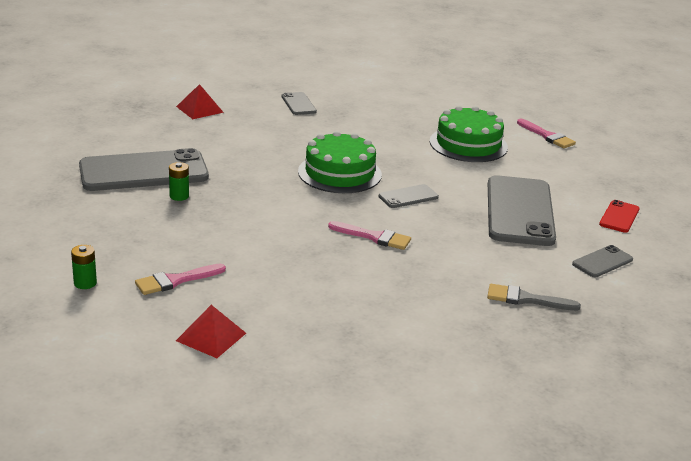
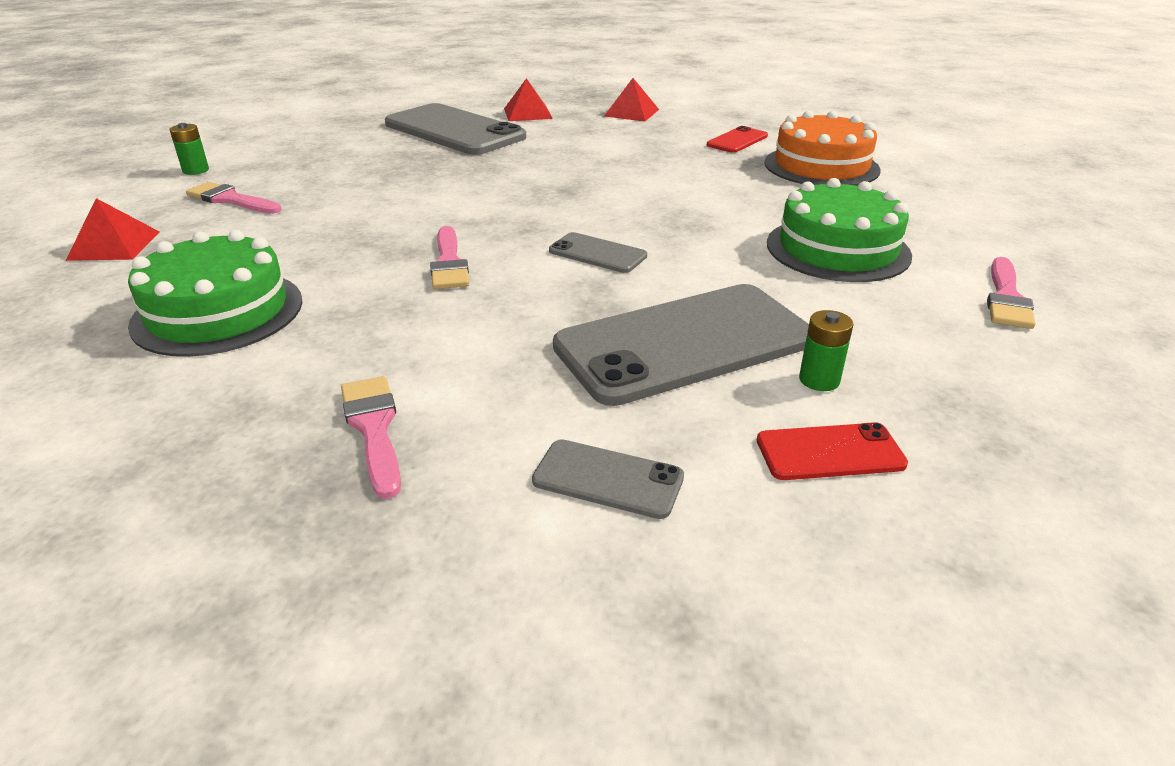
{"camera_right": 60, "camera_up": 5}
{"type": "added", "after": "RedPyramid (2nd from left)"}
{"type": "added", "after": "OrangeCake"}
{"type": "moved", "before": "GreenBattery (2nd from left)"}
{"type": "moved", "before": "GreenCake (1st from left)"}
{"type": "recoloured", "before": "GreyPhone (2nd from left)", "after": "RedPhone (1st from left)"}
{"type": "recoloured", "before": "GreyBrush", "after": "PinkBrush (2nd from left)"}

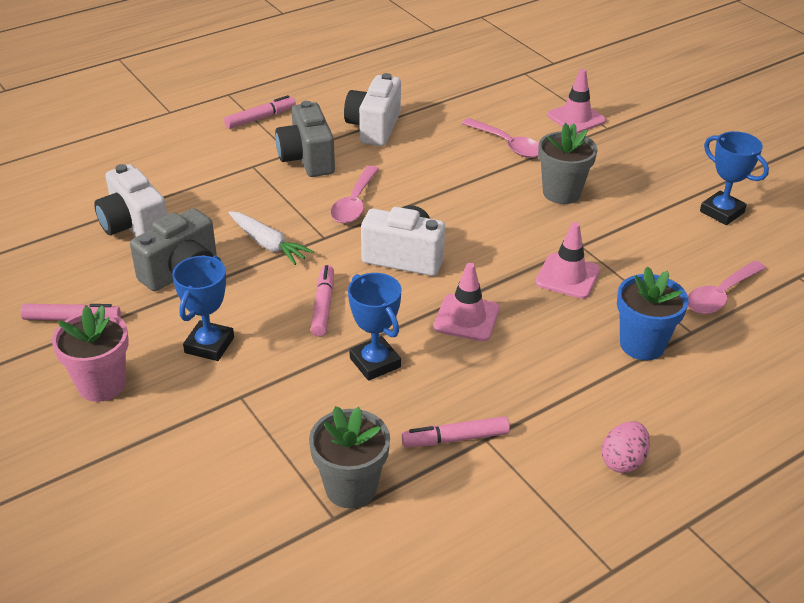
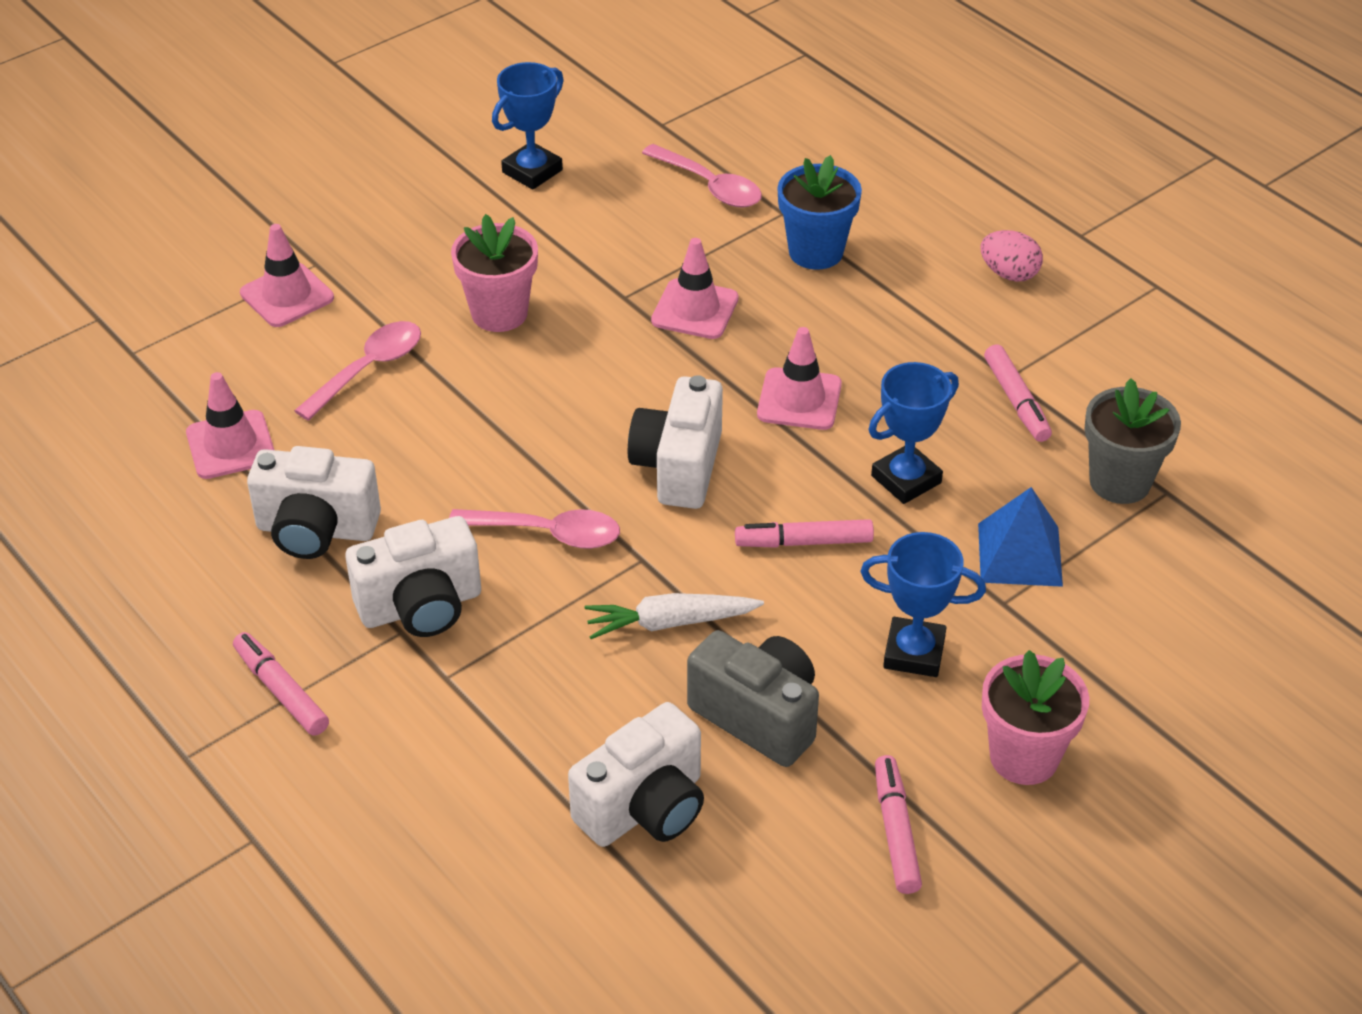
{"camera_right": -95, "camera_up": 5}
{"type": "added", "after": "PinkTrafficCone (1st from left)"}
{"type": "added", "after": "BluePyramid"}
{"type": "recoloured", "before": "GreyCamera (2nd from left)", "after": "WhiteCamera (2nd from left)"}
{"type": "recoloured", "before": "GreyFlowerPot (2nd from left)", "after": "PinkFlowerPot (1st from left)"}
{"type": "turned", "before": "WhiteCarrot", "turn": -135}

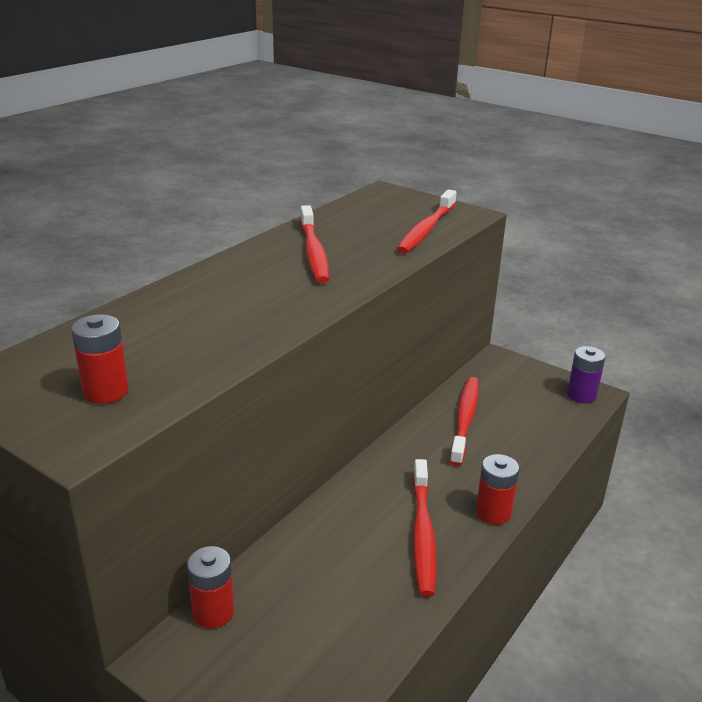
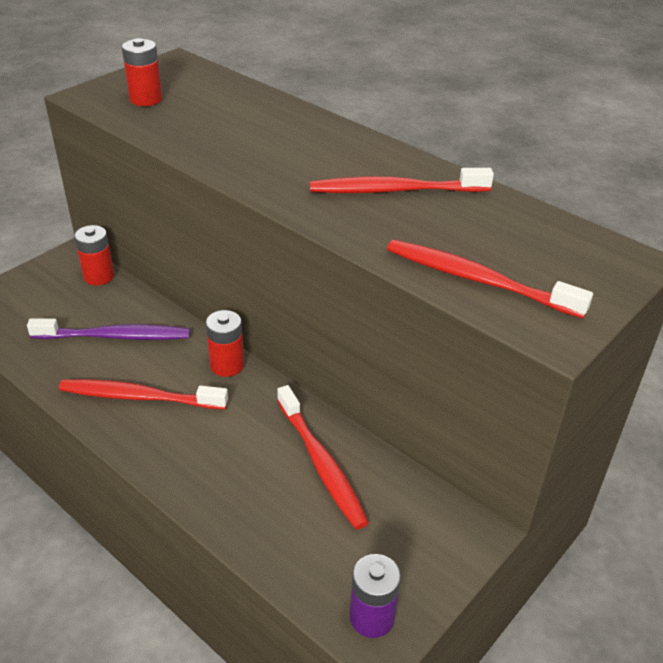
{"camera_right": 95, "camera_up": 10}
{"type": "added", "after": "PurpleToothbrush"}
{"type": "moved", "before": "RedBattery (3rd from left)"}
{"type": "turned", "before": "RedToothbrush (4th from left in the first image)", "turn": 45}

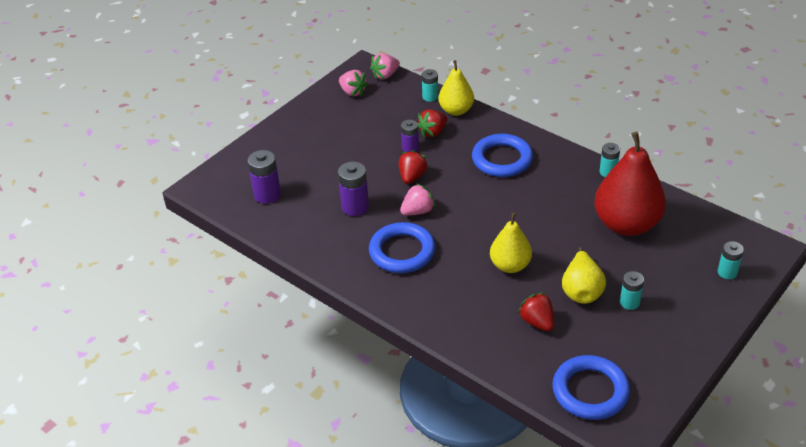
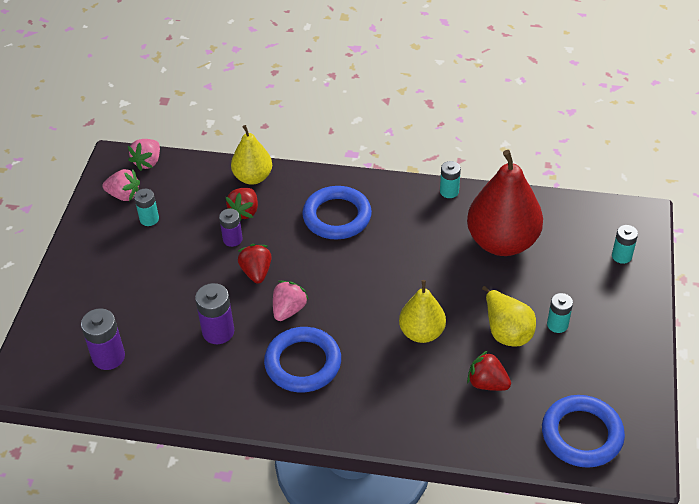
{"camera_right": -30, "camera_up": 5}
{"type": "moved", "before": "TurquoiseBattery (1st from left)"}

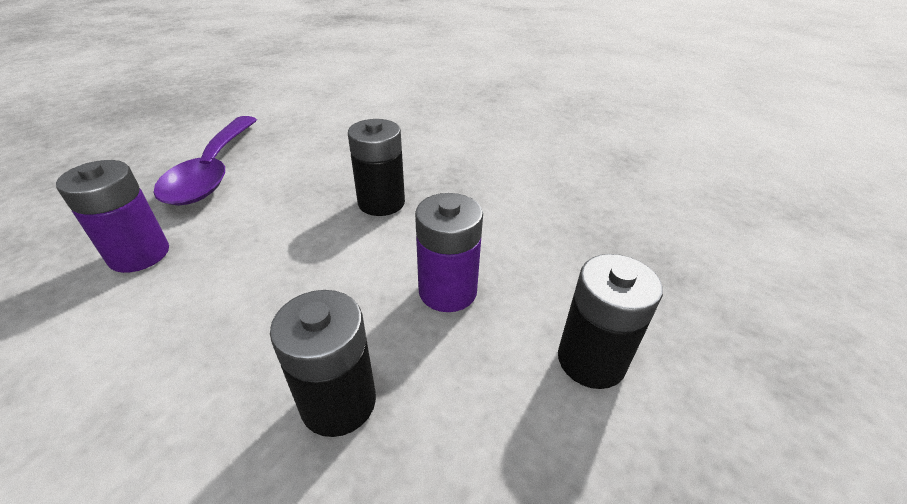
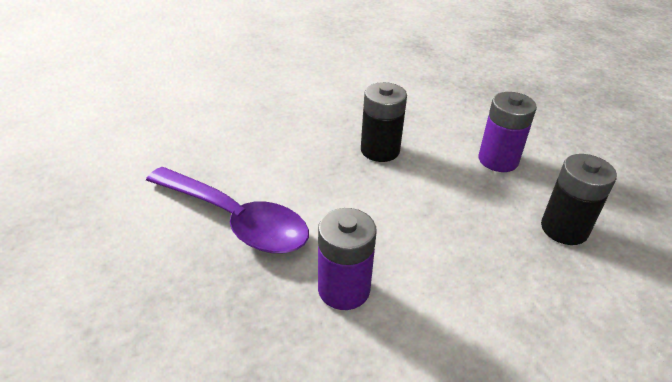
{"camera_right": -55, "camera_up": 0}
{"type": "removed", "before": "BlackBattery (3rd from left)"}

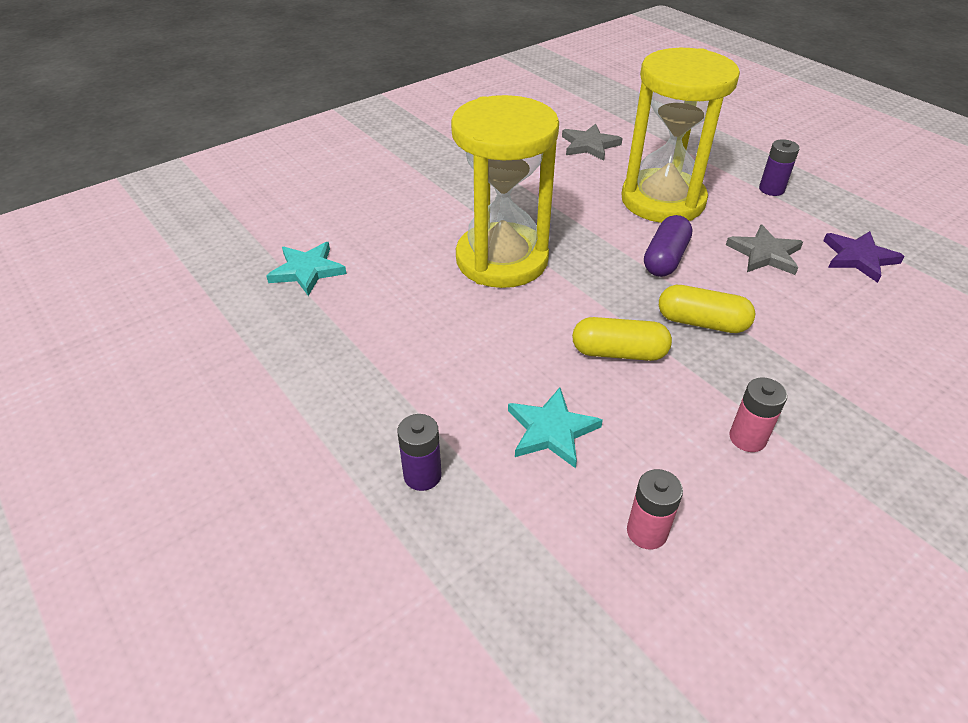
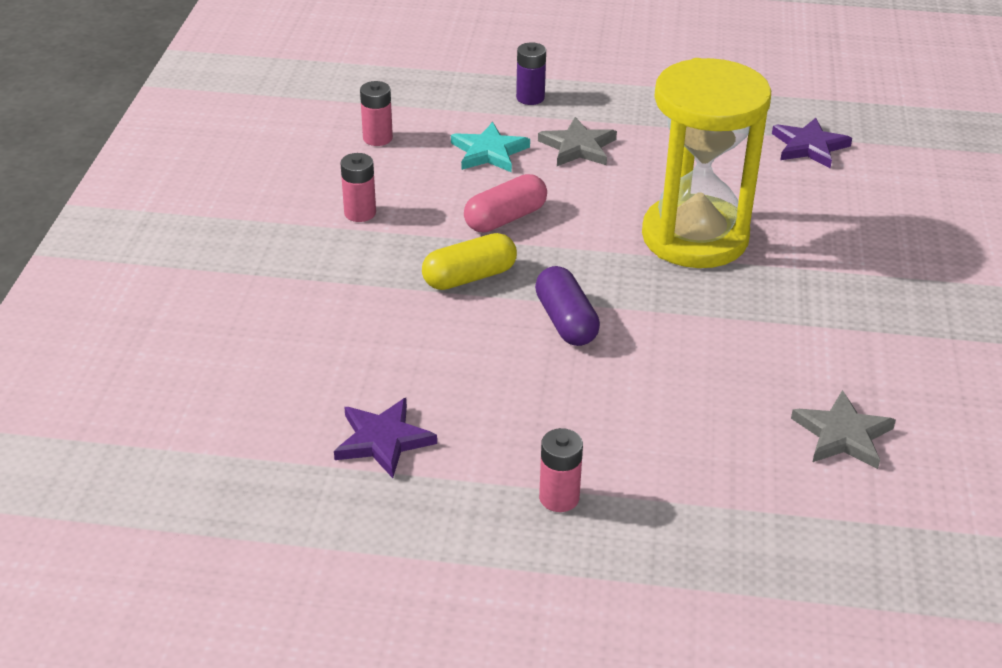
{"camera_right": 135, "camera_up": -5}
{"type": "removed", "before": "YellowHourglass (2nd from left)"}
{"type": "moved", "before": "GreyStar (2nd from left in the first image)", "after": "GreyStar (1st from left)"}
{"type": "recoloured", "before": "TurquoiseStar (1st from left)", "after": "PurpleStar (2nd from left)"}
{"type": "recoloured", "before": "YellowCapsule (1st from left)", "after": "PinkCapsule"}
{"type": "recoloured", "before": "PurpleBattery (2nd from left)", "after": "PinkBattery (3rd from left)"}

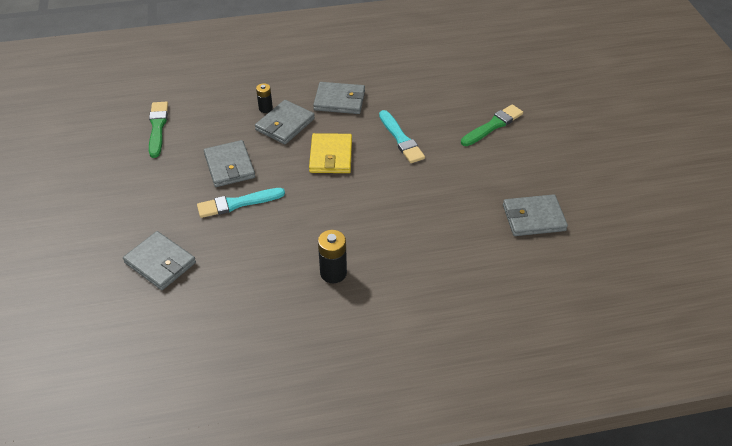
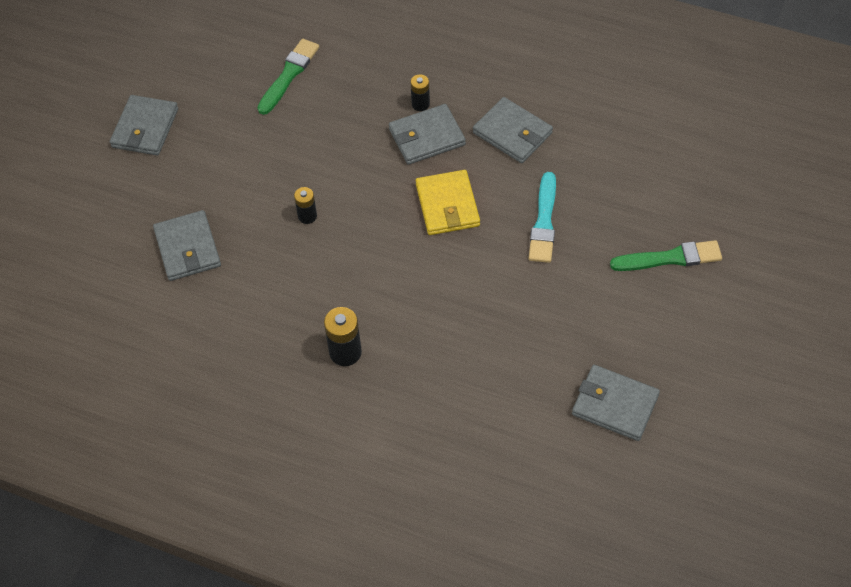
{"camera_right": 35, "camera_up": 10}
{"type": "moved", "before": "GreyWallet (2nd from left in the first image)", "after": "GreyWallet (1st from left)"}
{"type": "replaced", "before": "TurquoiseBrush (1st from left)", "after": "BlackBattery (1st from left)"}
{"type": "turned", "before": "YellowWallet", "turn": -45}

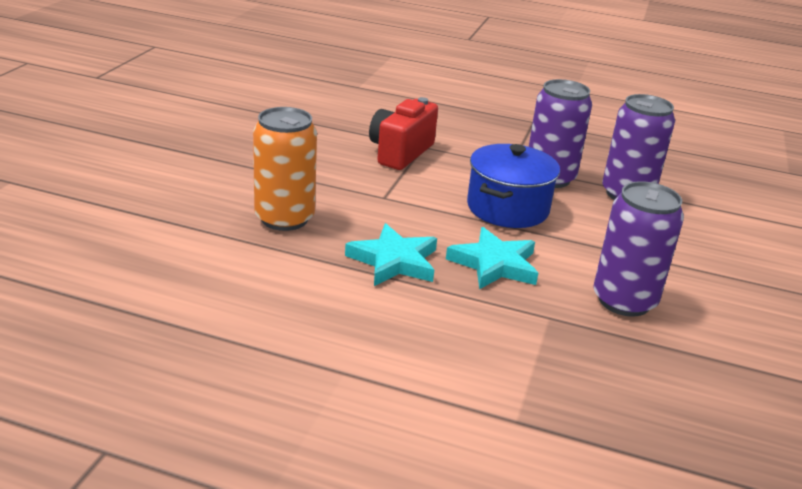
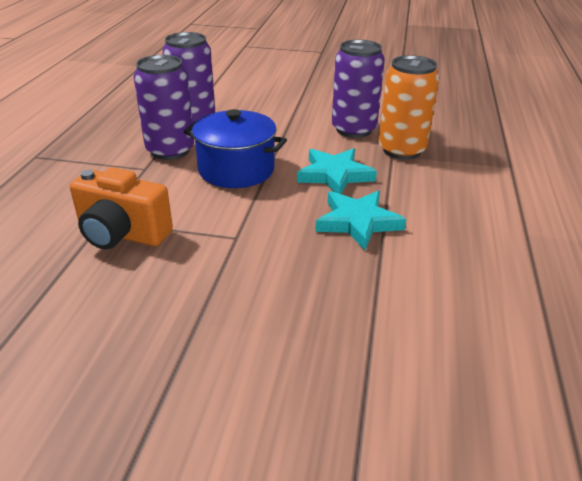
{"camera_right": -95, "camera_up": 5}
{"type": "moved", "before": "OrangeCan"}
{"type": "recoloured", "before": "RedCamera", "after": "OrangeCamera"}

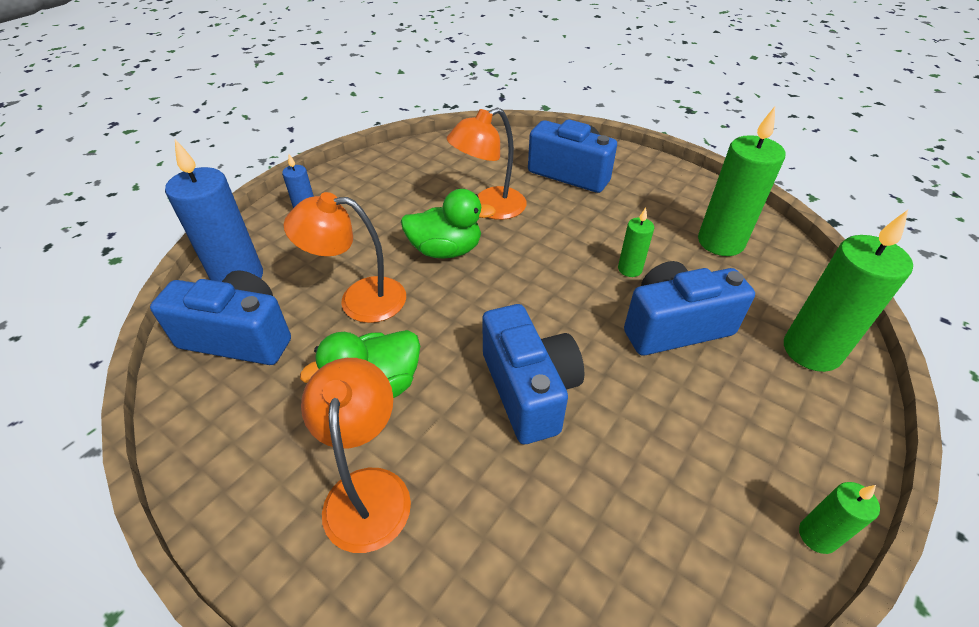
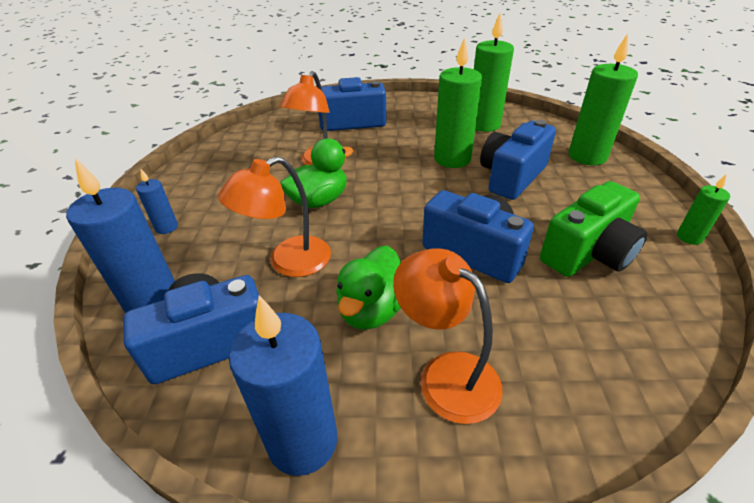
{"camera_right": -35, "camera_up": -5}
{"type": "added", "after": "BlueCandle (3rd from left)"}
{"type": "added", "after": "GreenCamera"}
{"type": "resized", "before": "GreenCandle (1st from left)", "scale": 1.98}

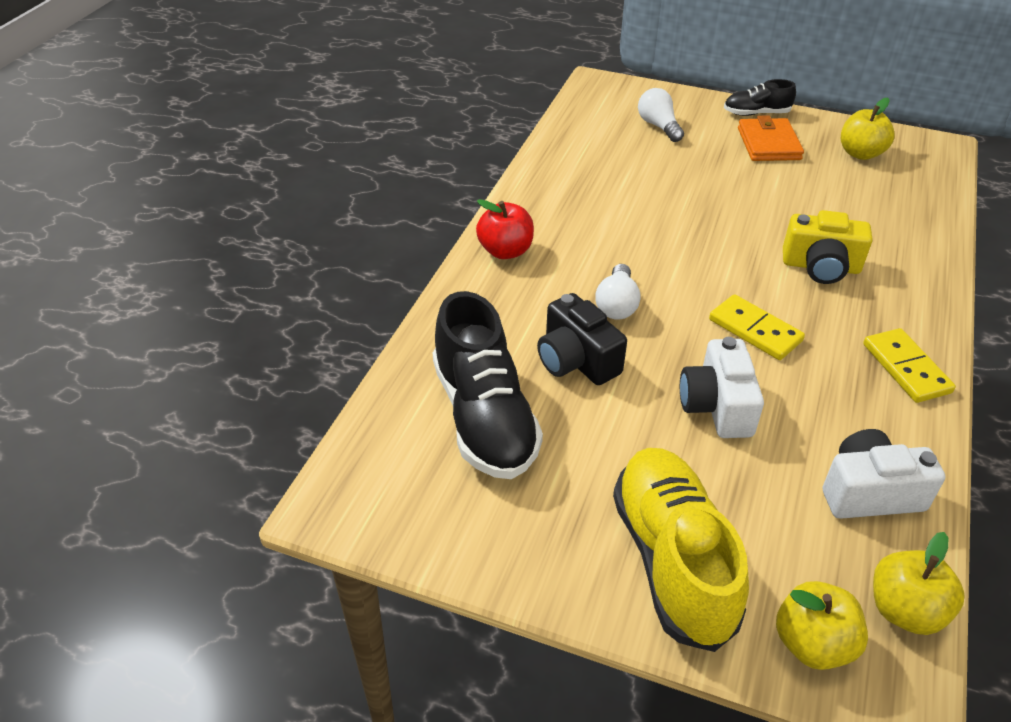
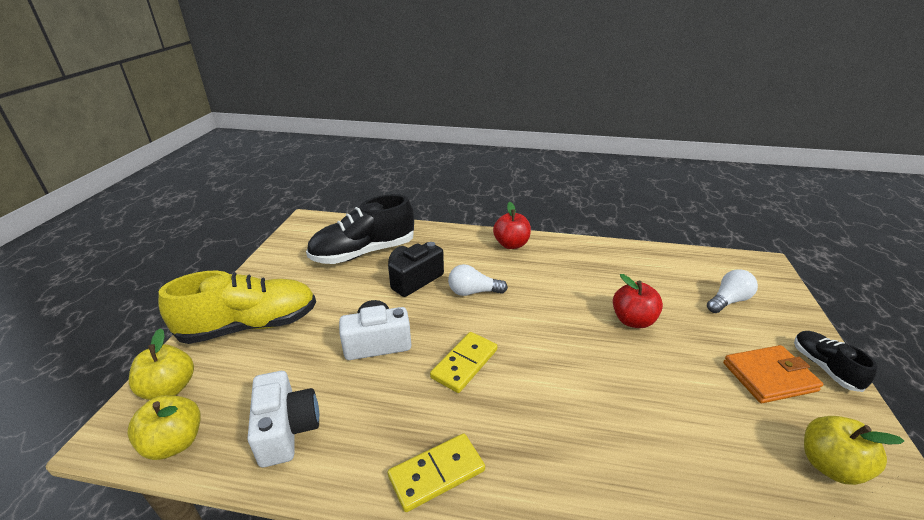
{"camera_right": 80, "camera_up": -10}
{"type": "removed", "before": "YellowCamera"}
{"type": "added", "after": "RedApple (2nd from left)"}

